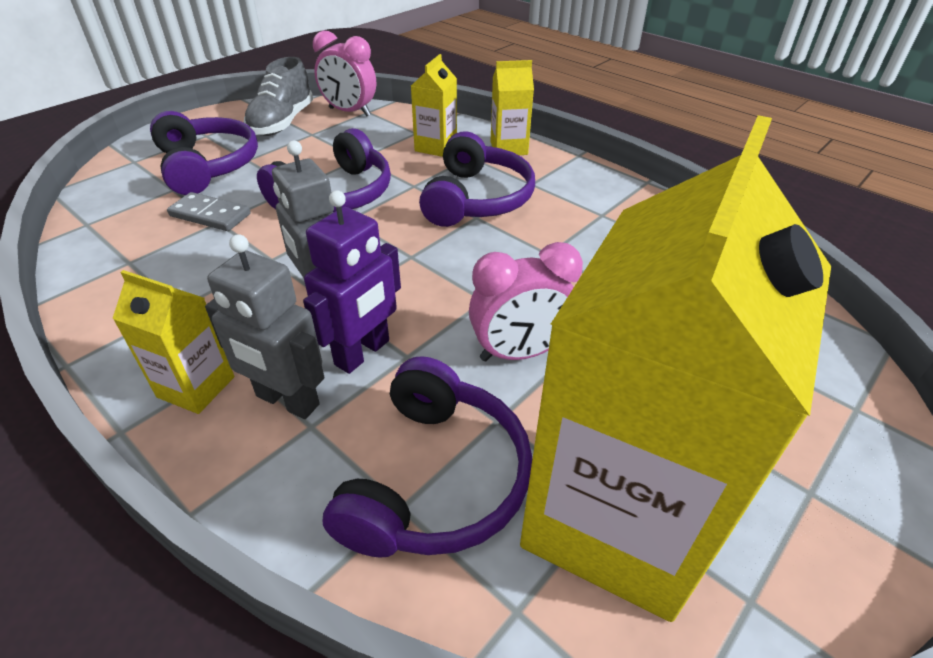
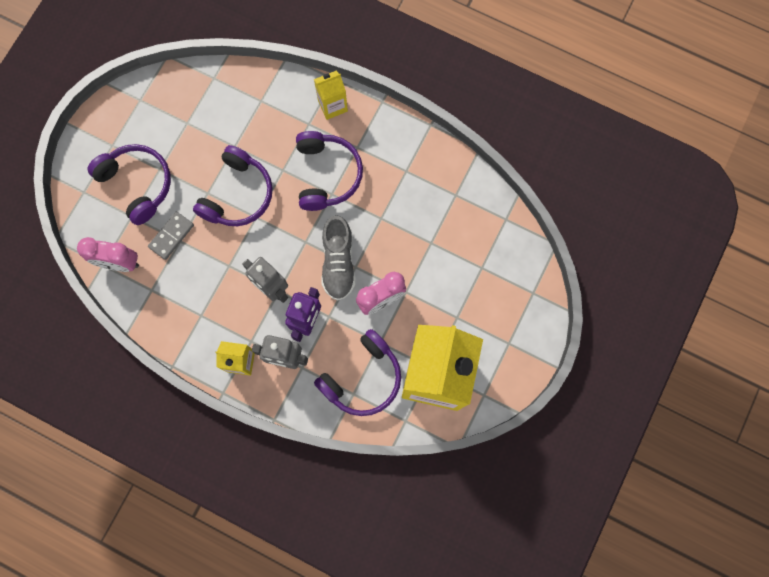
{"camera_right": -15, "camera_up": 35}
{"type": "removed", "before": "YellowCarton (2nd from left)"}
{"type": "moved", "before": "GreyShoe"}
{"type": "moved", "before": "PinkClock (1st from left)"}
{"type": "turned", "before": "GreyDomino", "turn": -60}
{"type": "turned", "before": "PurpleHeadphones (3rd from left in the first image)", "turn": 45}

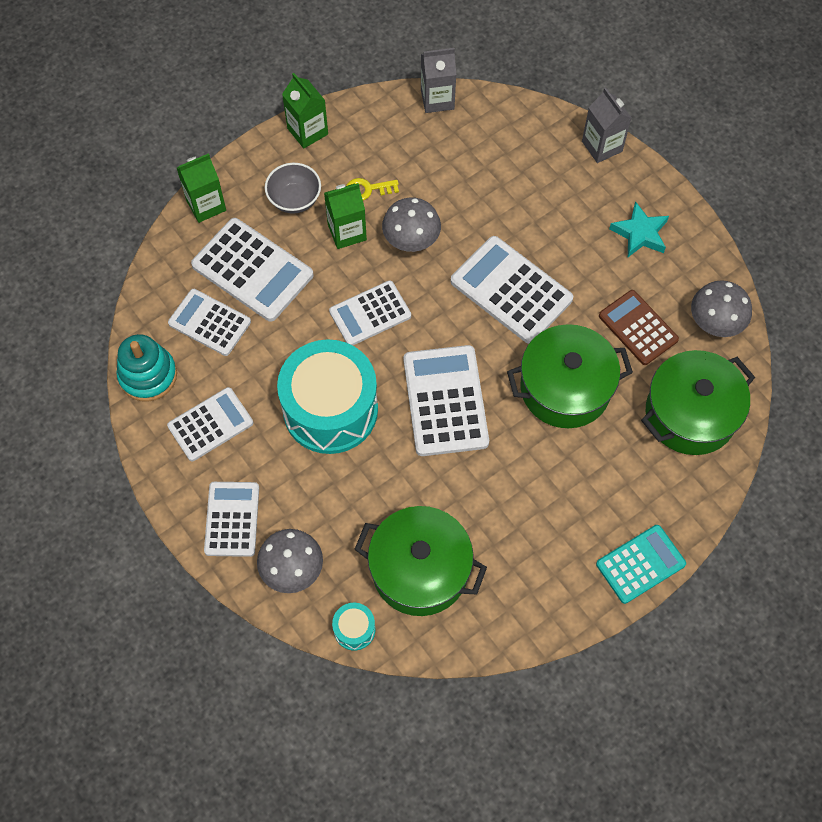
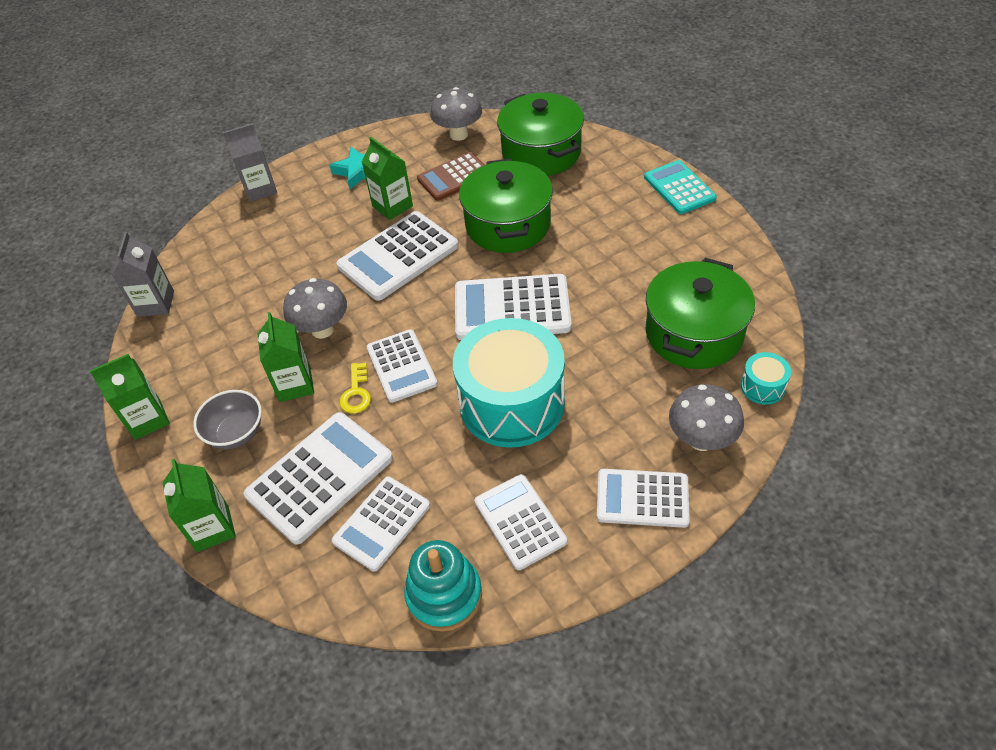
{"camera_right": -80, "camera_up": -15}
{"type": "added", "after": "GreenCarton (4th from left)"}
{"type": "moved", "before": "YellowKey"}

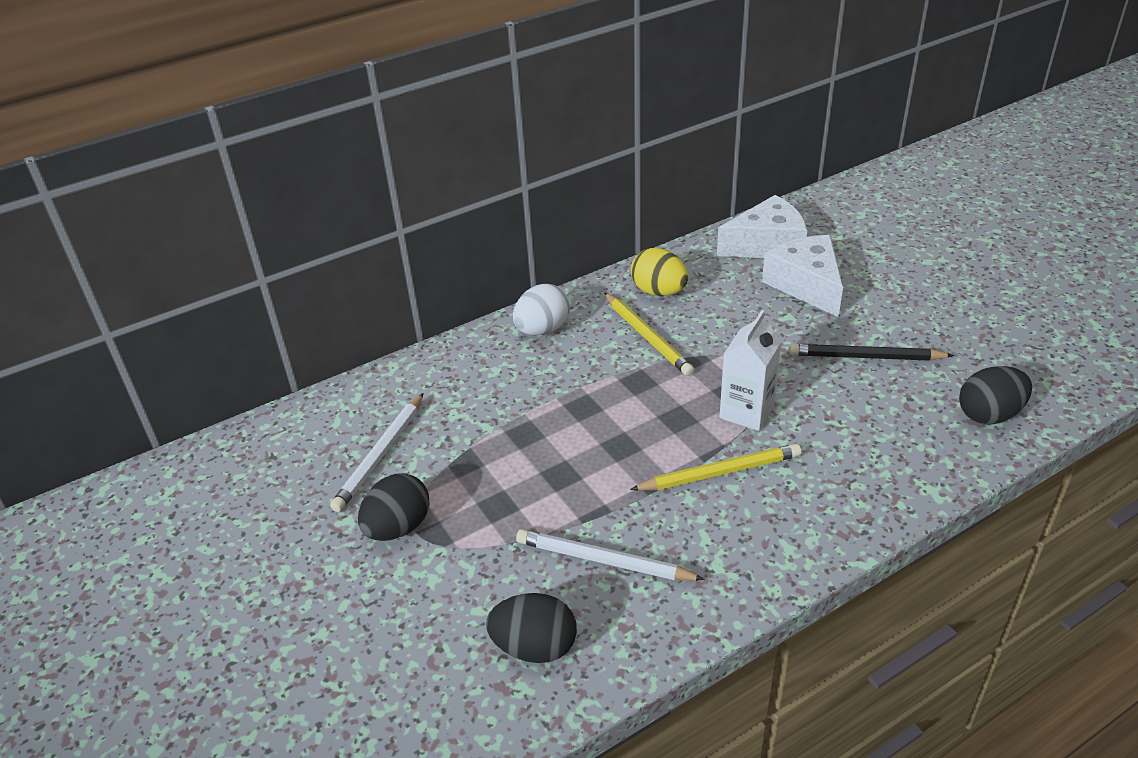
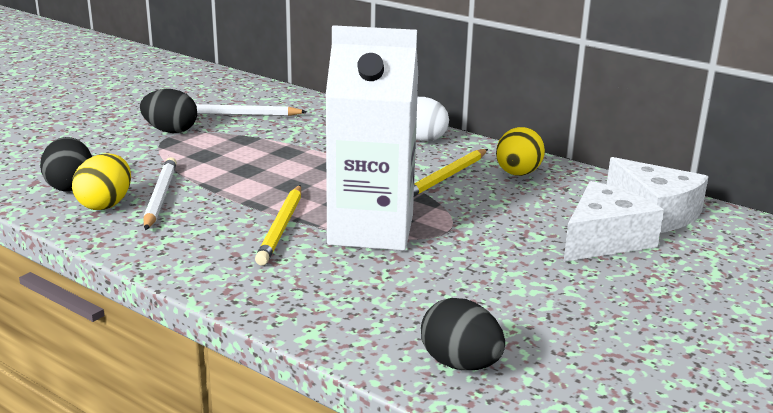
{"camera_right": 65, "camera_up": -15}
{"type": "removed", "before": "BlackPencil"}
{"type": "added", "after": "YellowEgg (1st from left)"}
{"type": "turned", "before": "YellowPencil (2nd from left in the first image)", "turn": 45}
{"type": "resized", "before": "WhiteCarton", "scale": 1.82}

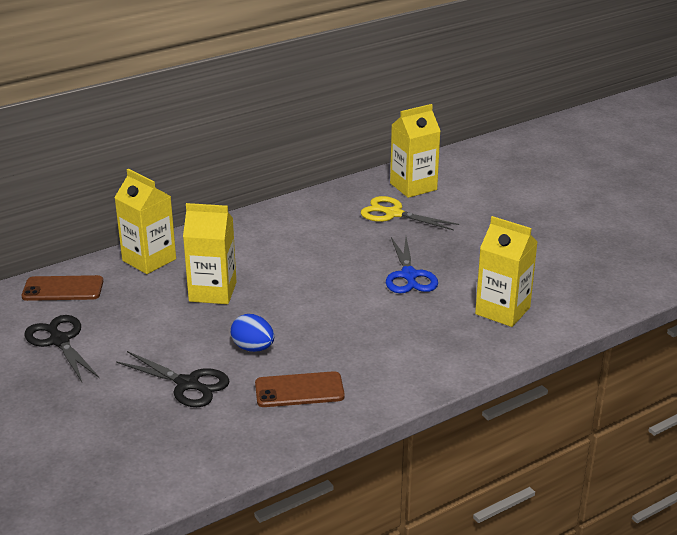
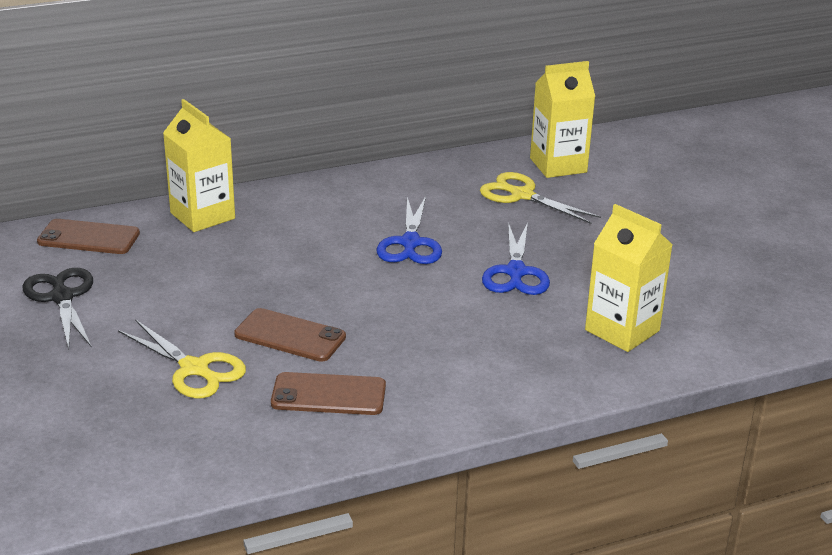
{"camera_right": 10, "camera_up": 0}
{"type": "removed", "before": "YellowCarton (2nd from left)"}
{"type": "added", "after": "BlueScissors (1st from left)"}
{"type": "replaced", "before": "BlueEgg", "after": "BrownPhone (2nd from left)"}
{"type": "recoloured", "before": "BlackScissors (2nd from left)", "after": "YellowScissors (1st from left)"}

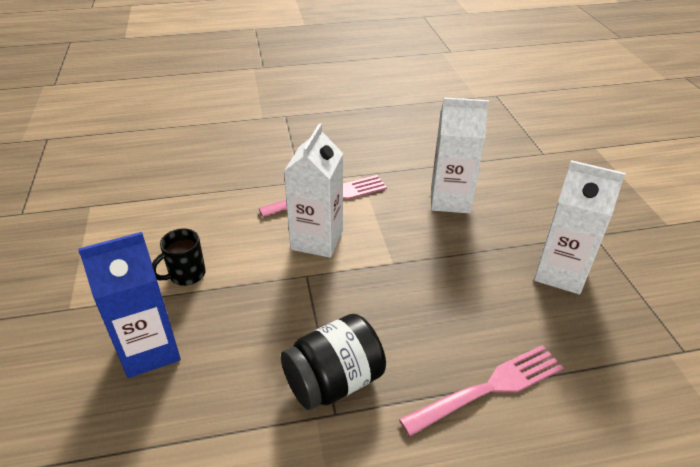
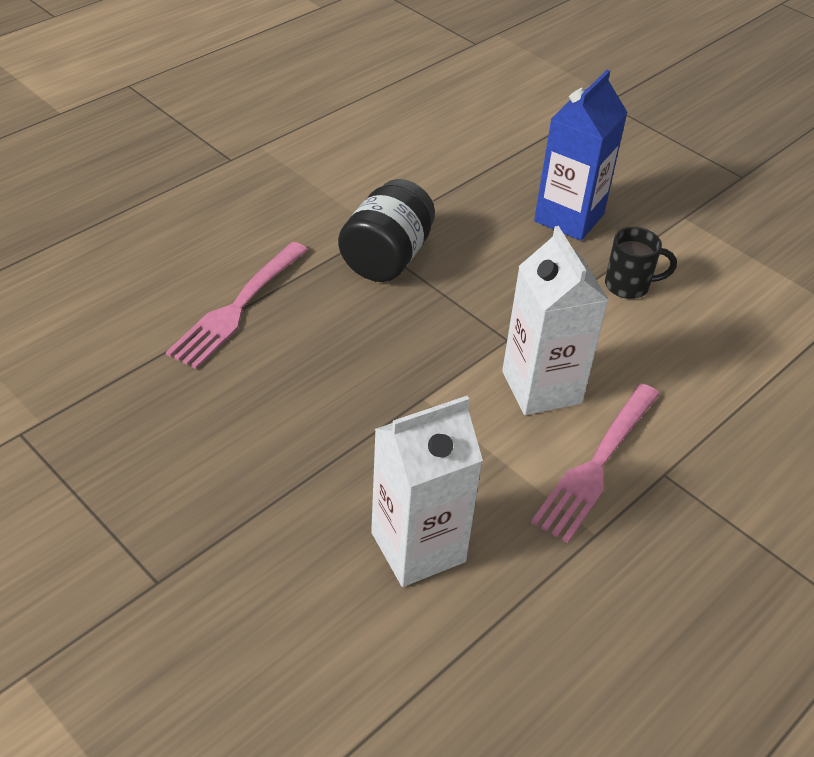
{"camera_right": 145, "camera_up": 5}
{"type": "removed", "before": "WhiteCarton (3rd from left)"}
{"type": "turned", "before": "BlackMug", "turn": 75}

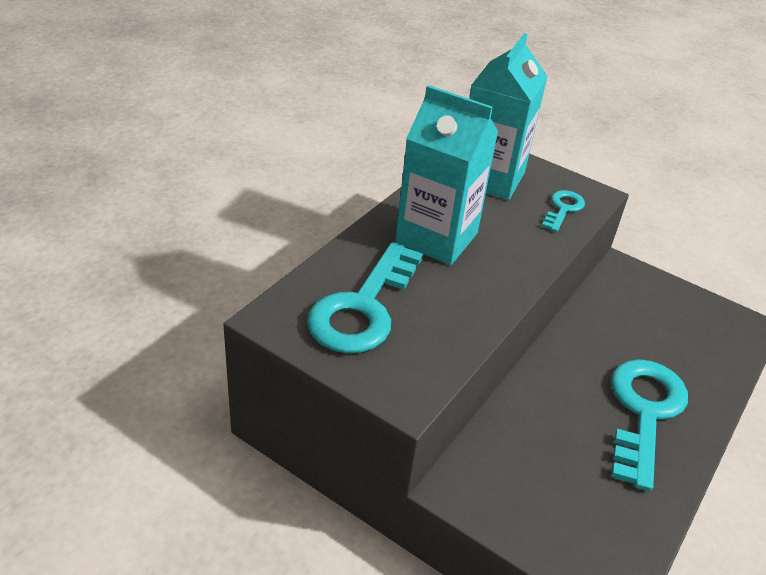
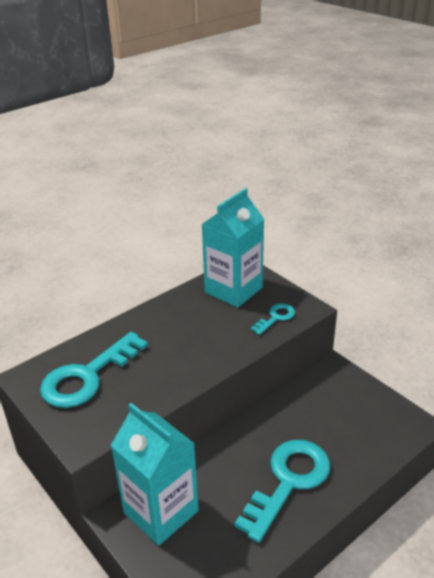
{"camera_right": 20, "camera_up": -5}
{"type": "moved", "before": "TurquoiseCarton (1st from left)"}

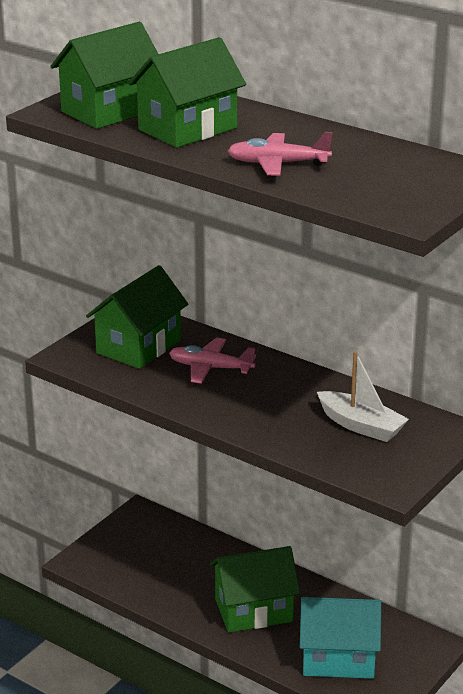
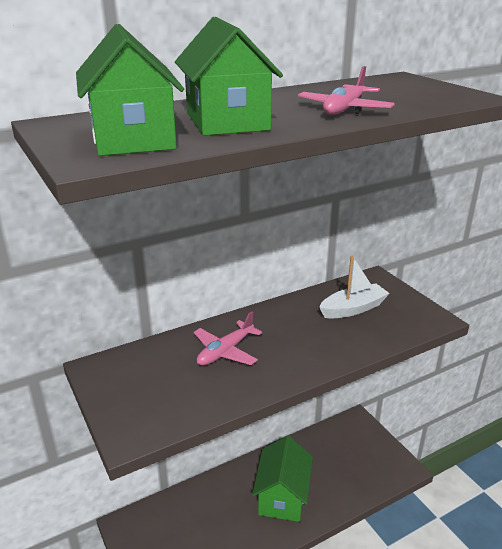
{"camera_right": -65, "camera_up": 0}
{"type": "removed", "before": "GreenHouse (2nd from left)"}
{"type": "removed", "before": "TurquoiseHouse"}

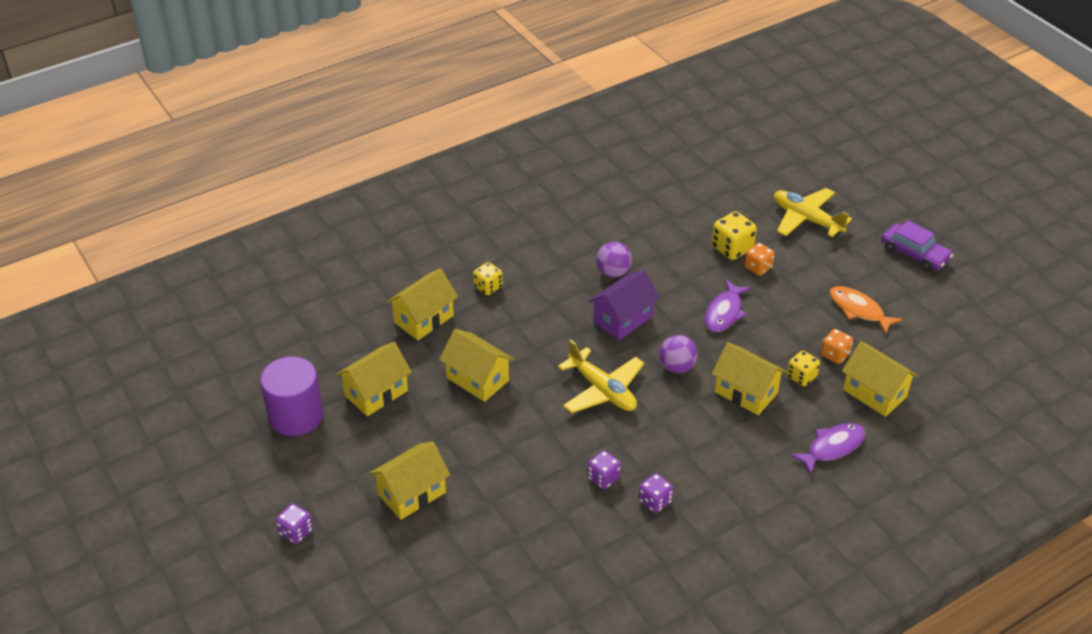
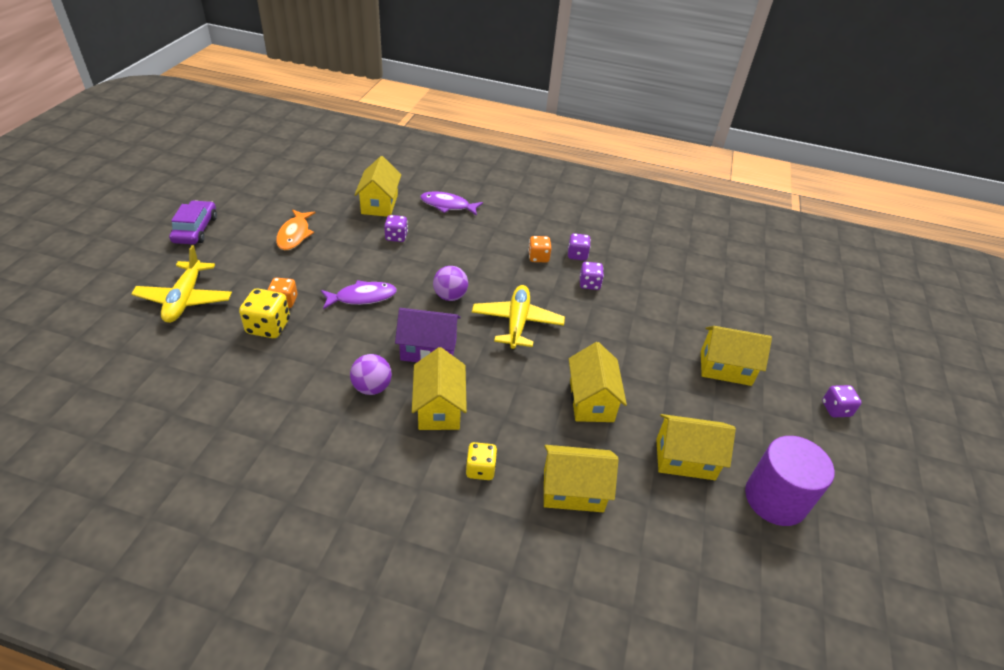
{"camera_right": -135, "camera_up": 0}
{"type": "moved", "before": "YellowHouse (5th from left in the first image)", "after": "YellowHouse (2nd from left)"}
{"type": "moved", "before": "OrangeDice (2nd from left)"}
{"type": "recoloured", "before": "YellowDice (3rd from left)", "after": "PurpleDice (1st from left)"}

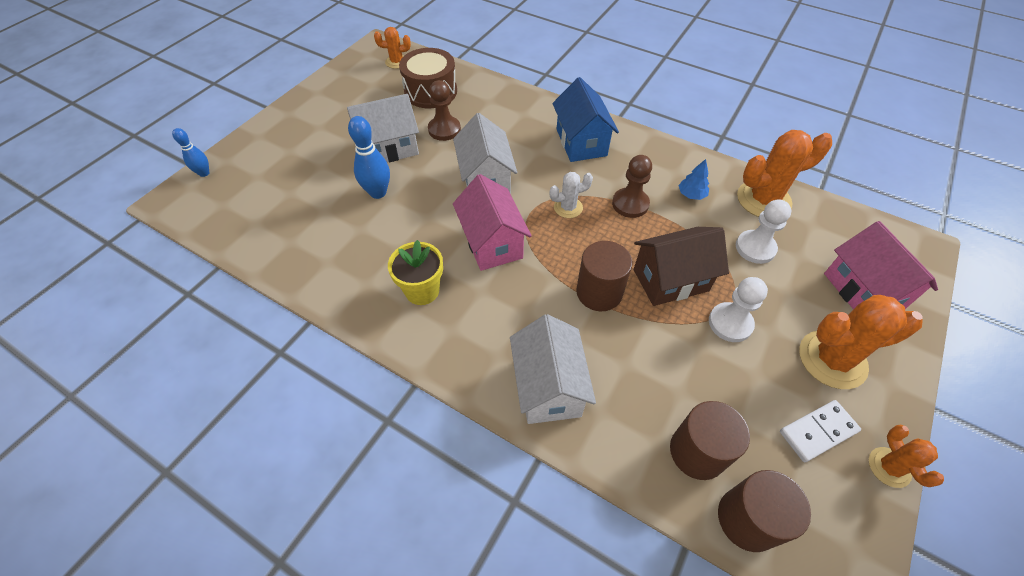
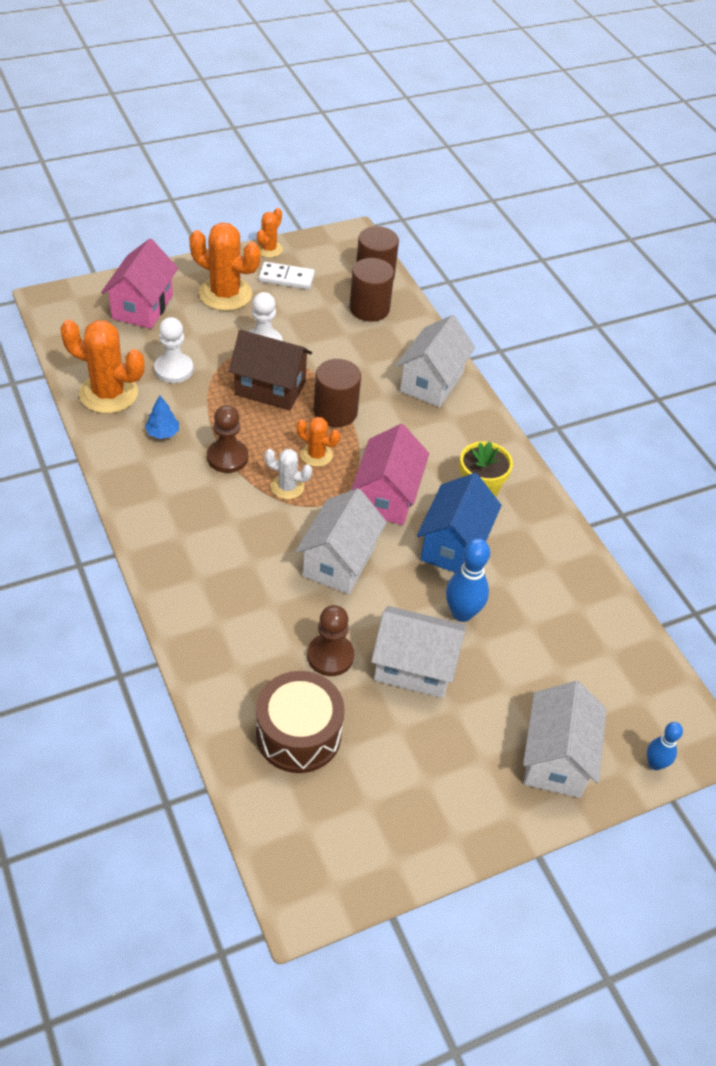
{"camera_right": -150, "camera_up": -5}
{"type": "added", "after": "WhiteHouse (4th from left)"}
{"type": "moved", "before": "OrangeCactus (1st from left in the first image)", "after": "OrangeCactus (4th from left)"}
{"type": "moved", "before": "BlueHouse"}

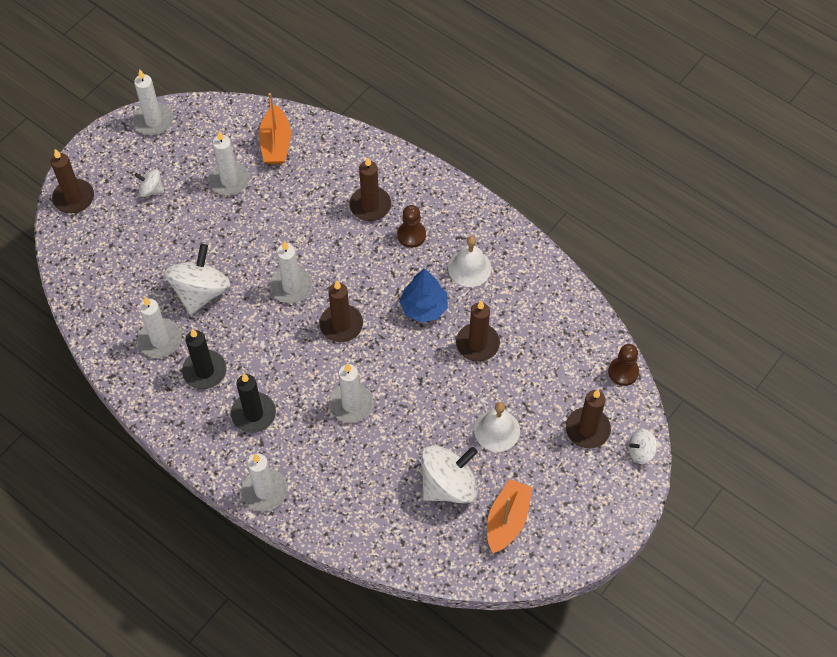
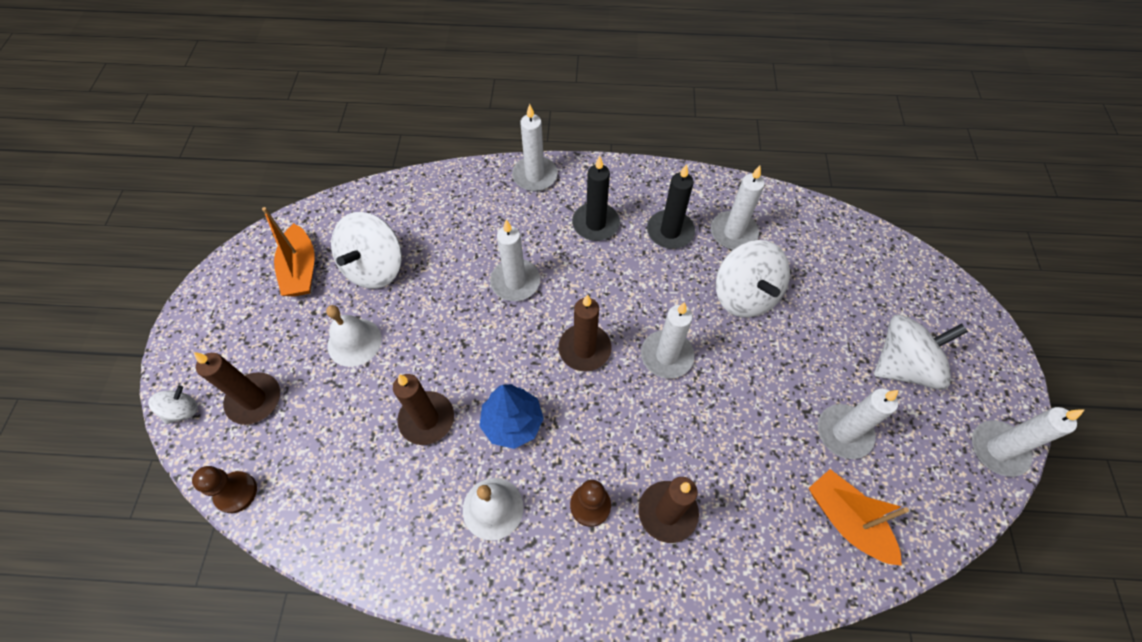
{"camera_right": 145, "camera_up": 0}
{"type": "removed", "before": "BrownCandle (1st from left)"}
{"type": "resized", "before": "WhiteSpinningTop (1st from left in the first image)", "scale": 2.01}

